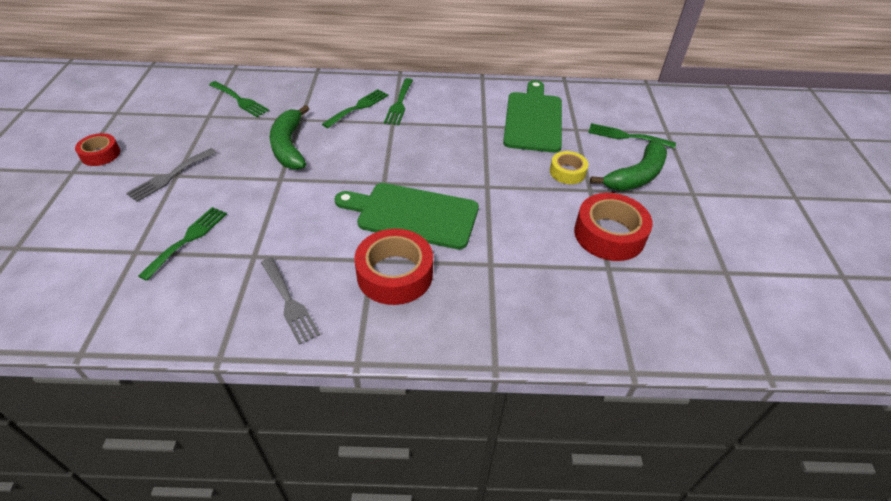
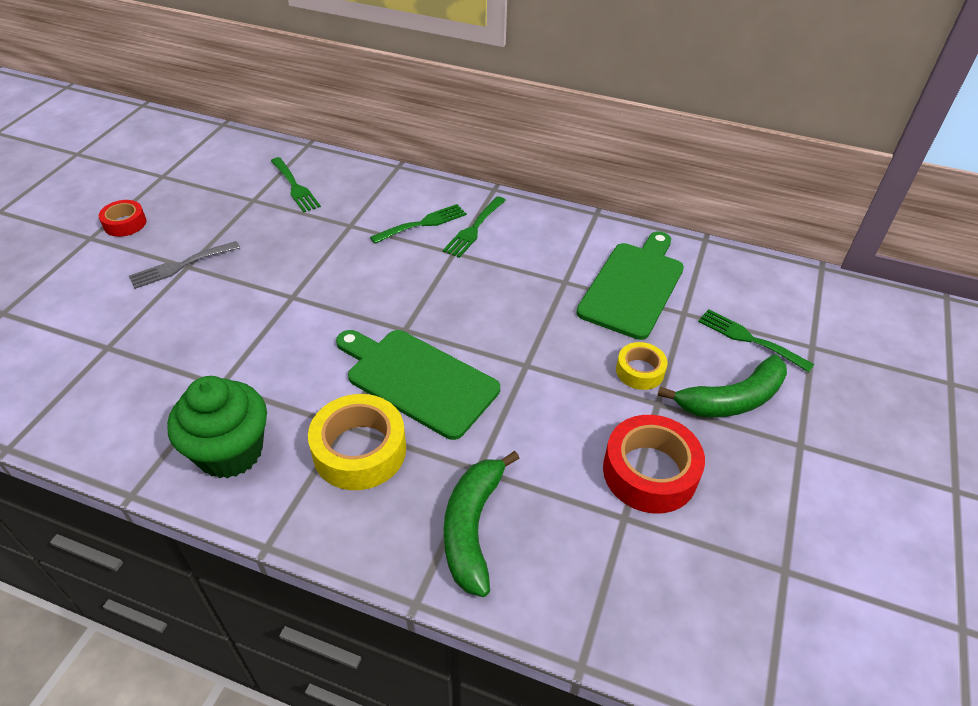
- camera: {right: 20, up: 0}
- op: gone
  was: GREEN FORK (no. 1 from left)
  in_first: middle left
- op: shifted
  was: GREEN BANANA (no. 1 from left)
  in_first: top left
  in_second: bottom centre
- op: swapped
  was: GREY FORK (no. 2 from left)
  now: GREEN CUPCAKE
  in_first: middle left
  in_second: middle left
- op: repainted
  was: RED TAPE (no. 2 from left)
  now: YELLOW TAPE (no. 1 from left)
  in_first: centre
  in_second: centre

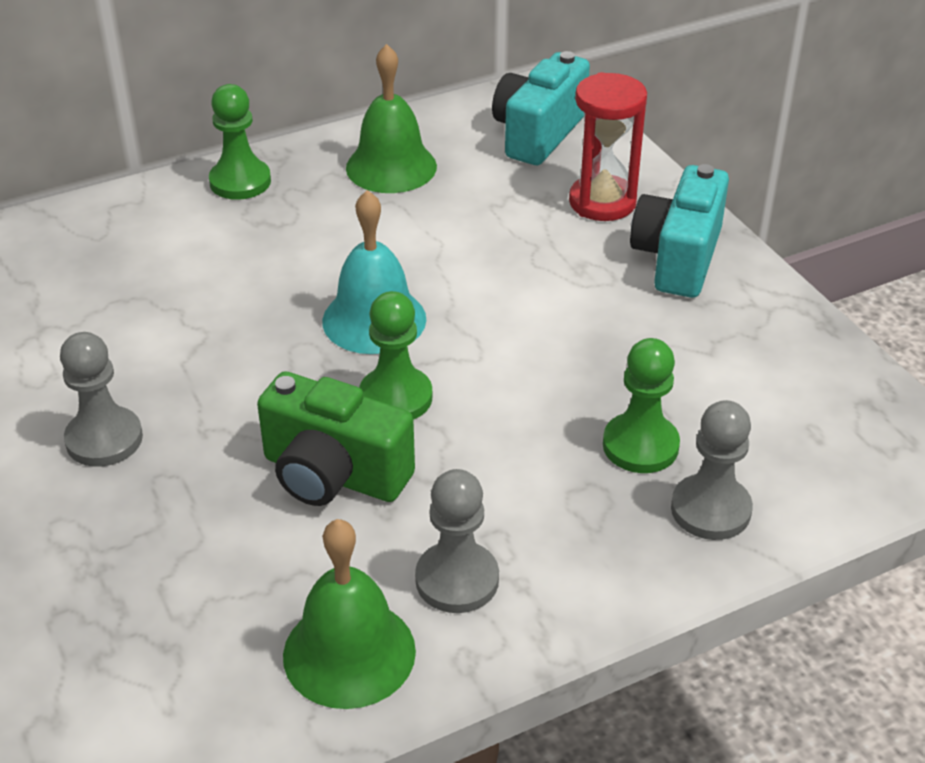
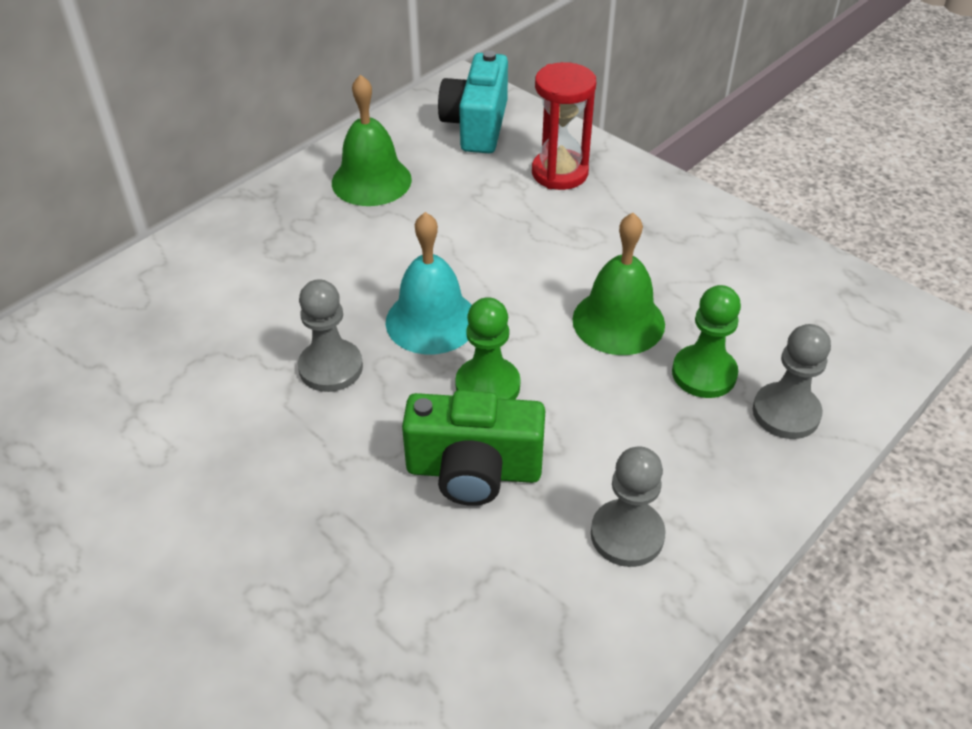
- camera: {right: -20, up: 5}
- op: gone
  was: GREEN PAWN (no. 1 from left)
  in_first: top left
- op: gone
  was: TURQUOISE CAMERA (no. 2 from left)
  in_first: top right
- op: shifted
  was: GREY PAWN (no. 1 from left)
  in_first: middle left
  in_second: centre
- op: shifted
  was: GREEN BELL (no. 1 from left in the first image)
  now: GREEN BELL (no. 2 from left)
  in_first: bottom centre
  in_second: centre

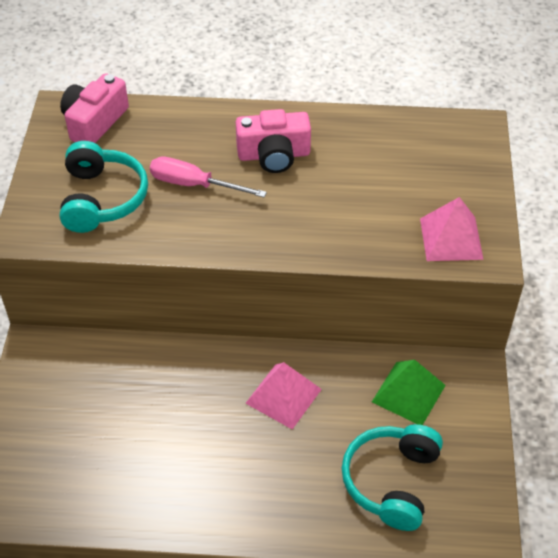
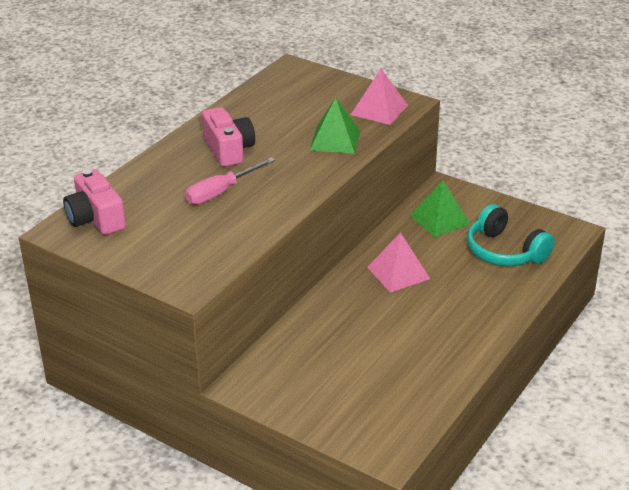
- camera: {right: -60, up: -15}
- op: gone
  was: TURQUOISE HEADPHONES (no. 1 from left)
  in_first: middle left
- op: new
  now: GREEN PYRAMID (no. 1 from left)
  in_second: top centre
- op: rotated
  was: PINK CAMERA (no. 2 from left)
  in_first: top centre
  in_second: top centre
  clockwise: -45

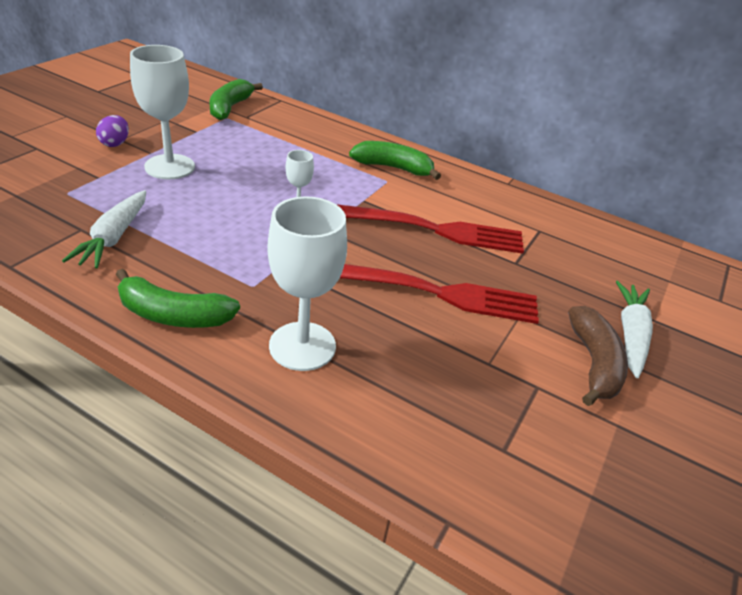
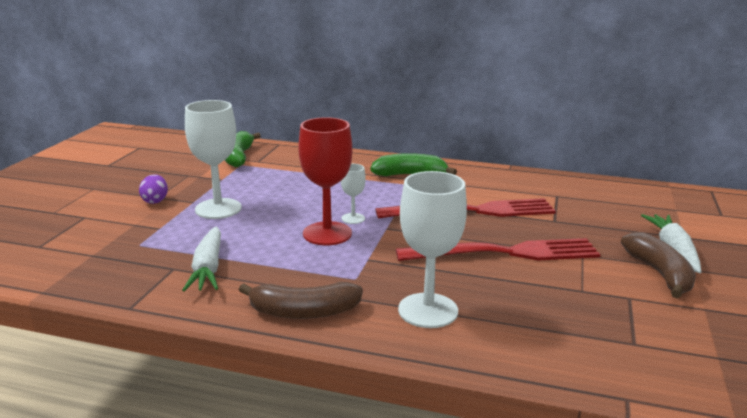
- camera: {right: -10, up: -15}
- op: new
  now: RED GOBLET
  in_second: centre
- op: repainted
  was: GREEN BANANA (no. 1 from left)
  now: BROWN BANANA (no. 1 from left)
  in_first: middle left
  in_second: bottom centre

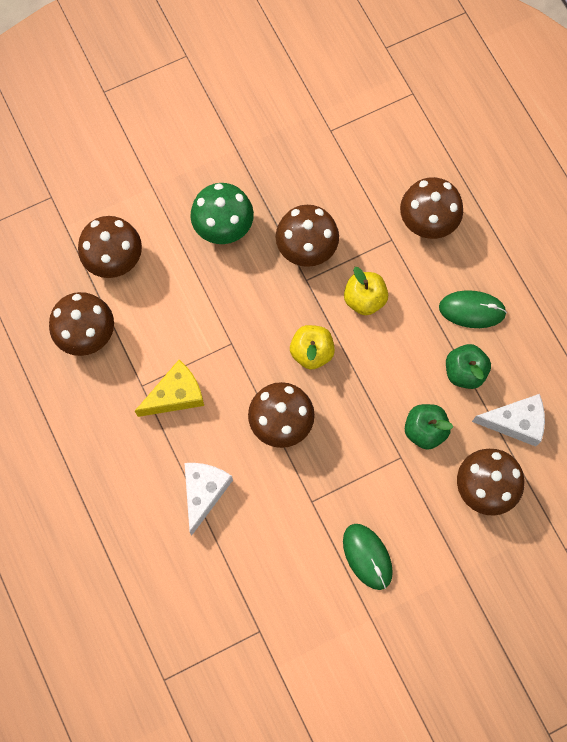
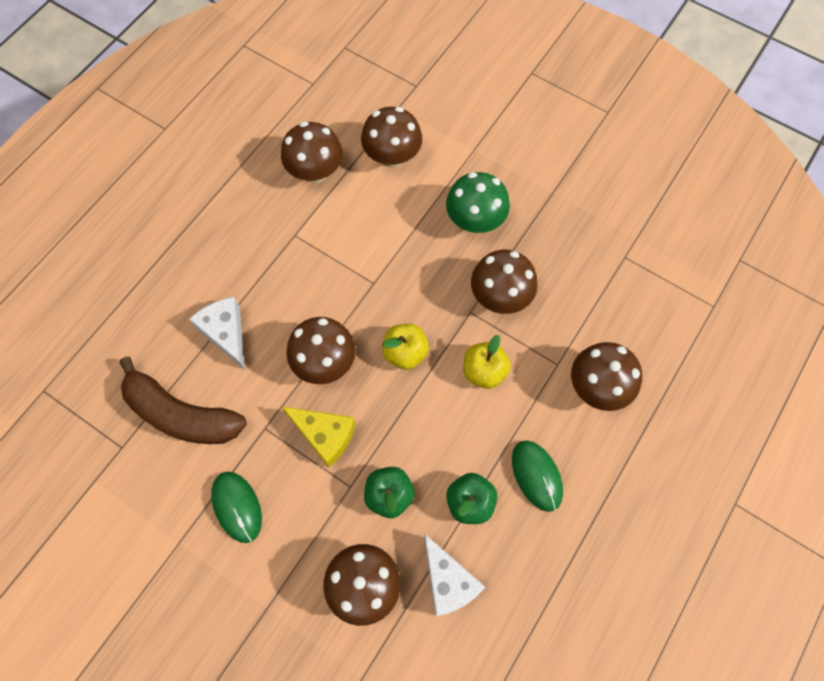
- camera: {right: 60, up: -5}
- op: new
  now: BROWN BANANA
  in_second: middle left
- op: shifted
  was: YELLOW CHEESE
  in_first: middle left
  in_second: centre
- op: rotated
  was: WHITE CHEESE (no. 1 from left)
  in_first: bottom centre
  in_second: middle left
  clockwise: -105
- op: rotated
  was: GREEN MOUSE (no. 1 from left)
  in_first: bottom centre
  in_second: bottom left
  clockwise: -60

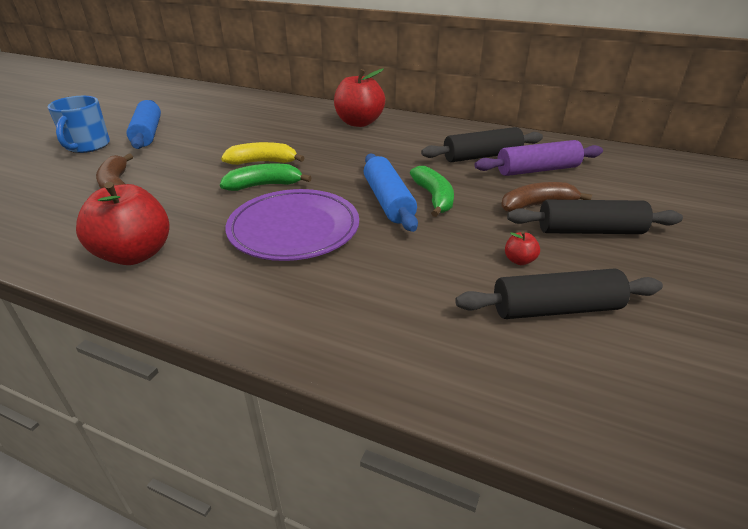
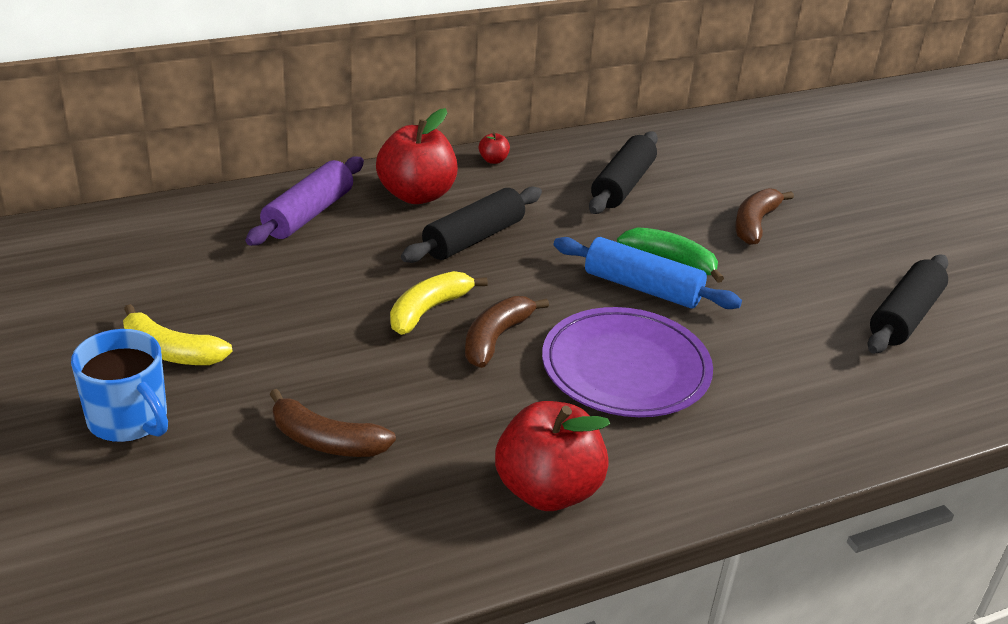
- camera: {right: -50, up: 0}
- op: shifted
  was: PURPLE ROLLING PIN
  in_first: top right
  in_second: top left
- op: shifted
  was: RED APPLE (no. 3 from left in the first image)
  now: RED APPLE (no. 2 from left)
  in_first: middle right
  in_second: top centre
- op: shifted
  was: BLACK ROLLING PIN (no. 3 from left in the first image)
  now: BLACK ROLLING PIN (no. 1 from left)
  in_first: middle right
  in_second: centre
- op: swapped
  was: BLUE ROLLING PIN (no. 1 from left)
  now: YELLOW BANANA (no. 1 from left)
  in_first: top left
  in_second: middle left
- op: repainted
  was: GREEN BANANA (no. 1 from left)
  now: BROWN BANANA (no. 2 from left)
  in_first: centre
  in_second: centre

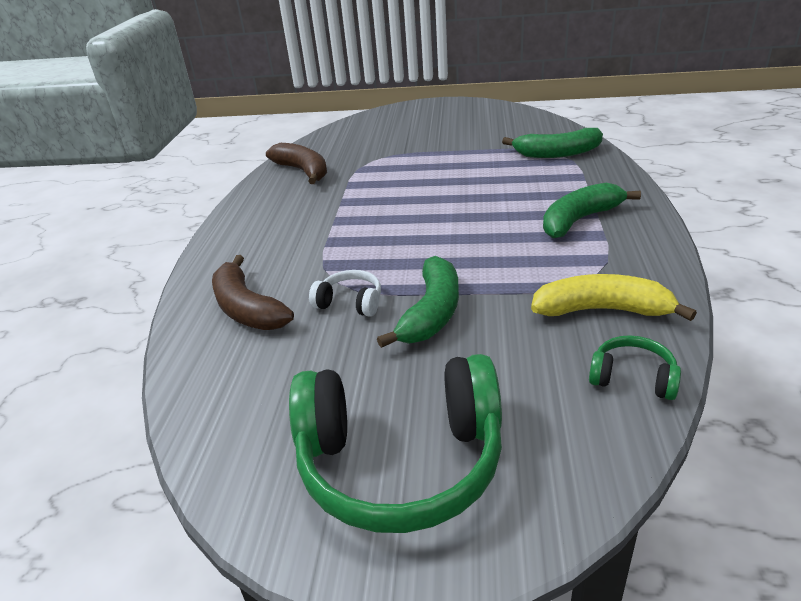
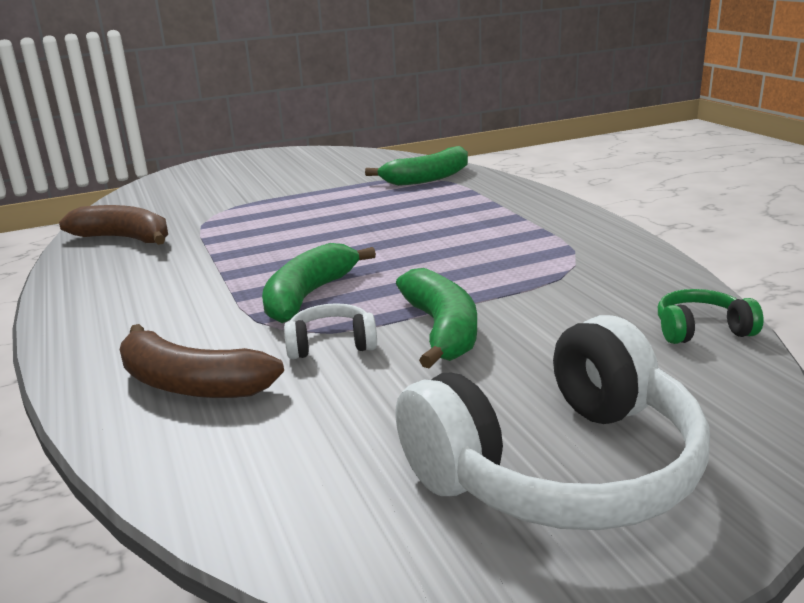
- camera: {right: -30, up: -10}
- op: gone
  was: YELLOW BANANA
  in_first: middle right
- op: shifted
  was: GREEN BANANA (no. 3 from left in the first image)
  now: GREEN BANANA (no. 1 from left)
  in_first: middle right
  in_second: centre
- op: repainted
  was: GREEN HEADPHONES (no. 1 from left)
  now: WHITE HEADPHONES (no. 2 from left)
  in_first: bottom centre
  in_second: bottom right

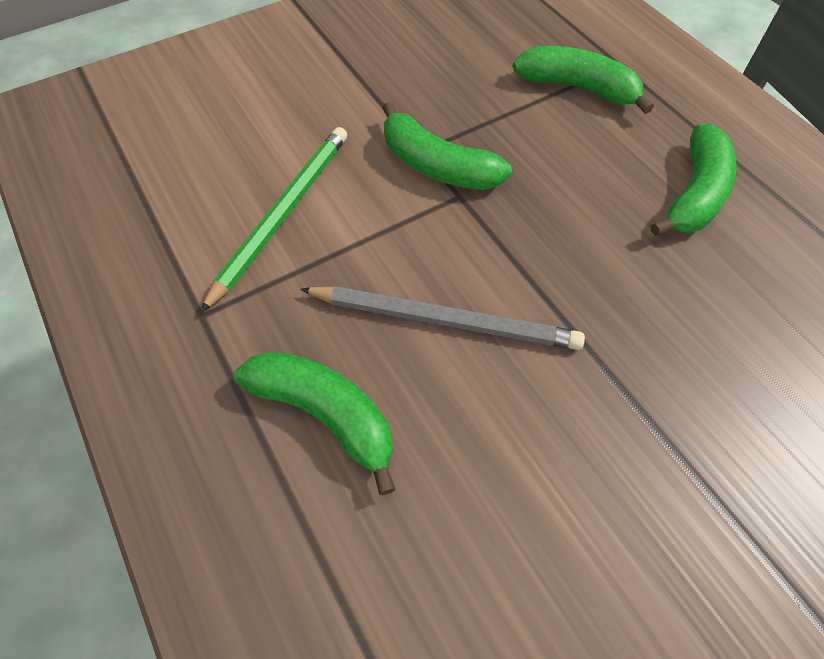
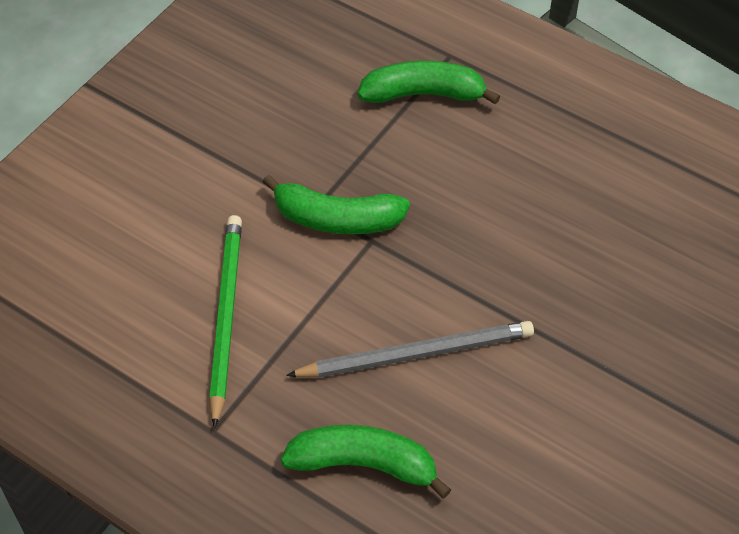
- camera: {right: -25, up: -5}
- op: gone
  was: GREEN BANANA (no. 4 from left)
  in_first: top right

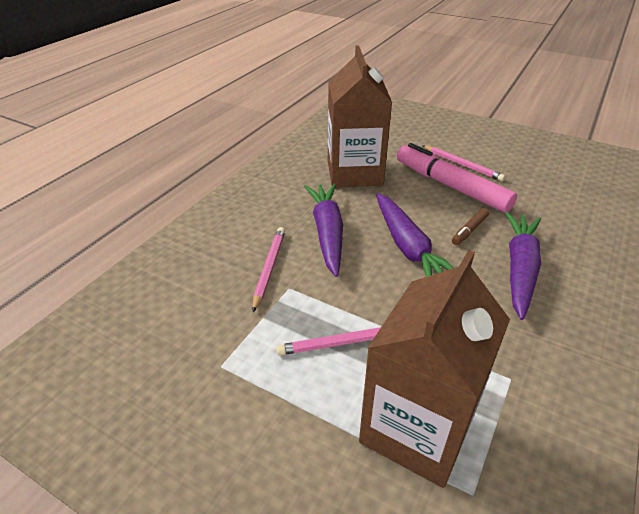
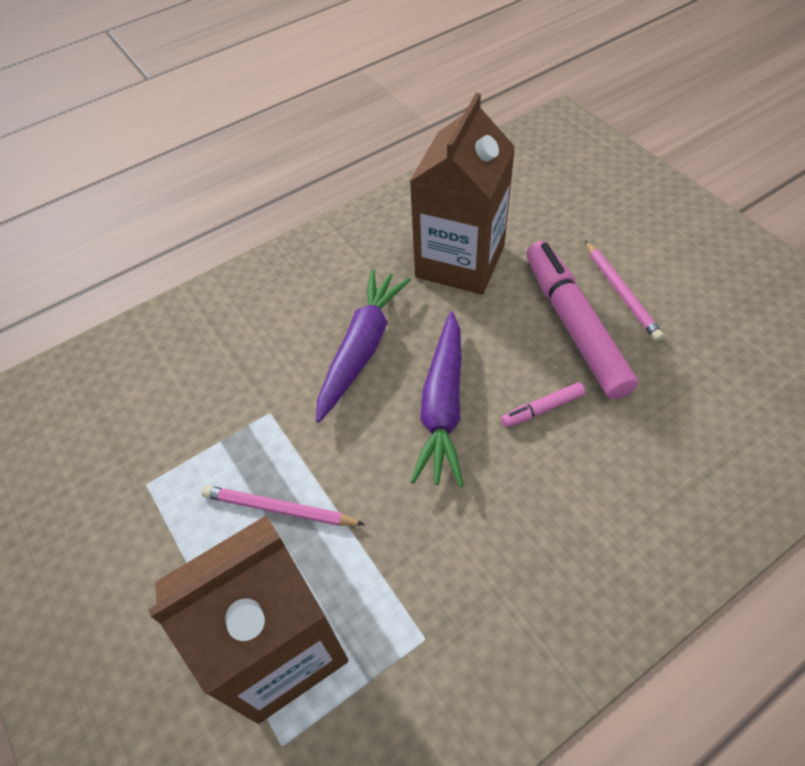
- camera: {right: 30, up: 15}
- op: gone
  was: PINK PENCIL (no. 1 from left)
  in_first: centre
- op: gone
  was: PURPLE CARROT (no. 3 from left)
  in_first: middle right
- op: repainted
  was: BROWN MARKER
  now: PINK MARKER (no. 1 from left)
  in_first: middle right
  in_second: middle right

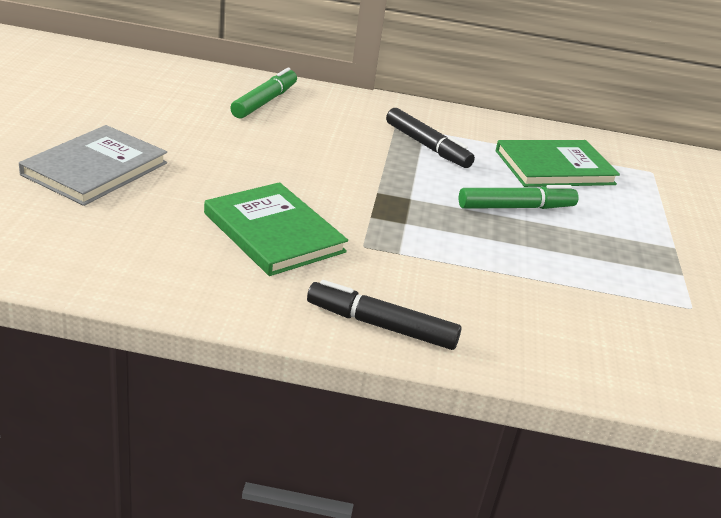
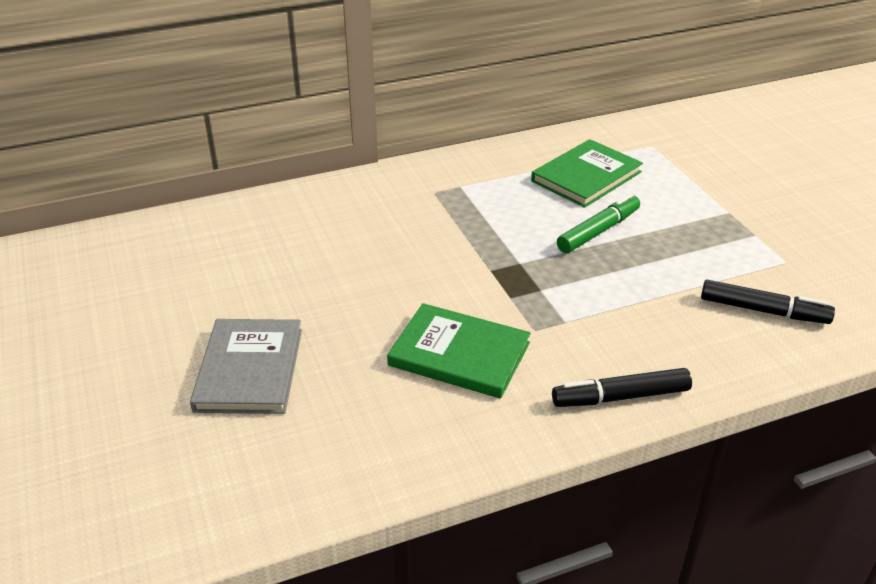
- camera: {right: -25, up: 5}
- op: gone
  was: GREEN MARKER (no. 1 from left)
  in_first: top centre
- op: shifted
  was: BLACK MARKER (no. 2 from left)
  in_first: top centre
  in_second: middle right

